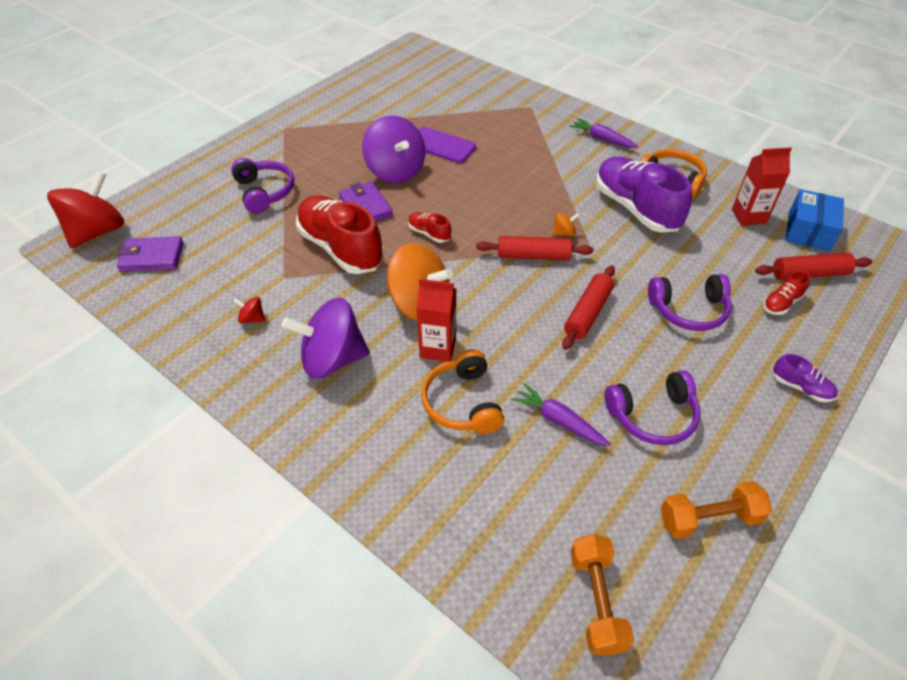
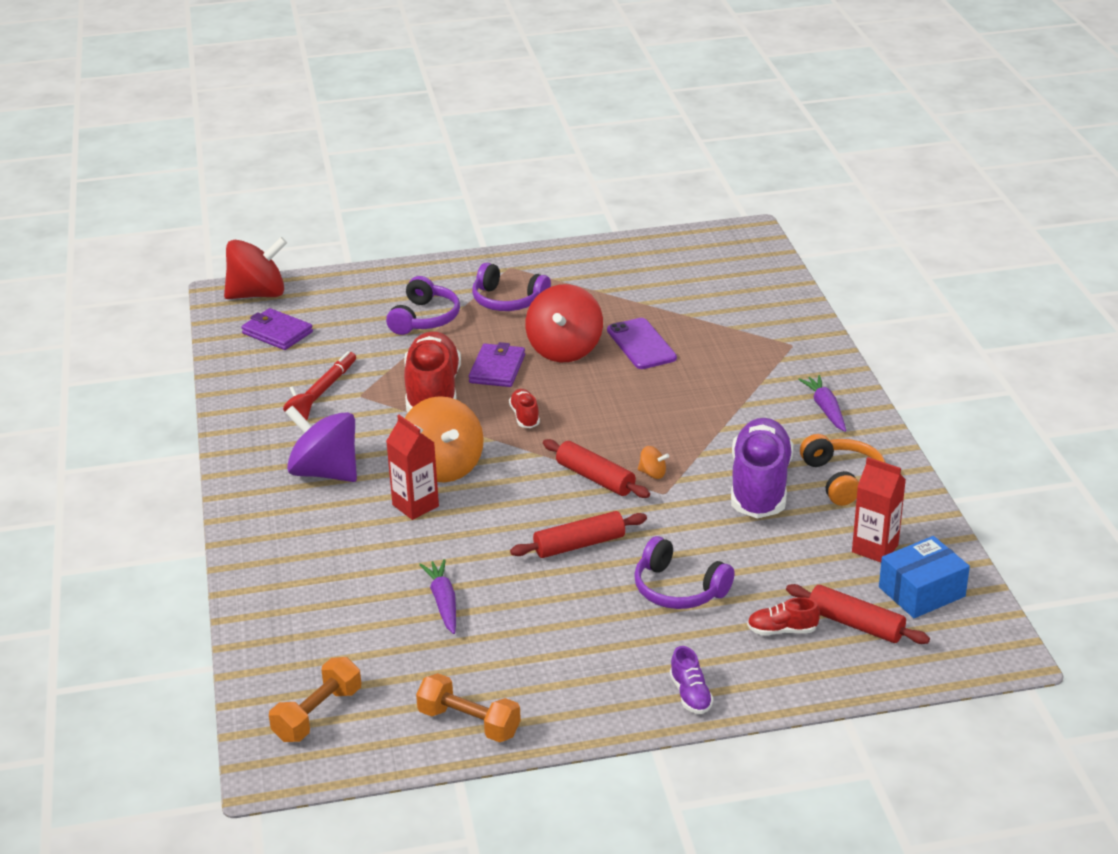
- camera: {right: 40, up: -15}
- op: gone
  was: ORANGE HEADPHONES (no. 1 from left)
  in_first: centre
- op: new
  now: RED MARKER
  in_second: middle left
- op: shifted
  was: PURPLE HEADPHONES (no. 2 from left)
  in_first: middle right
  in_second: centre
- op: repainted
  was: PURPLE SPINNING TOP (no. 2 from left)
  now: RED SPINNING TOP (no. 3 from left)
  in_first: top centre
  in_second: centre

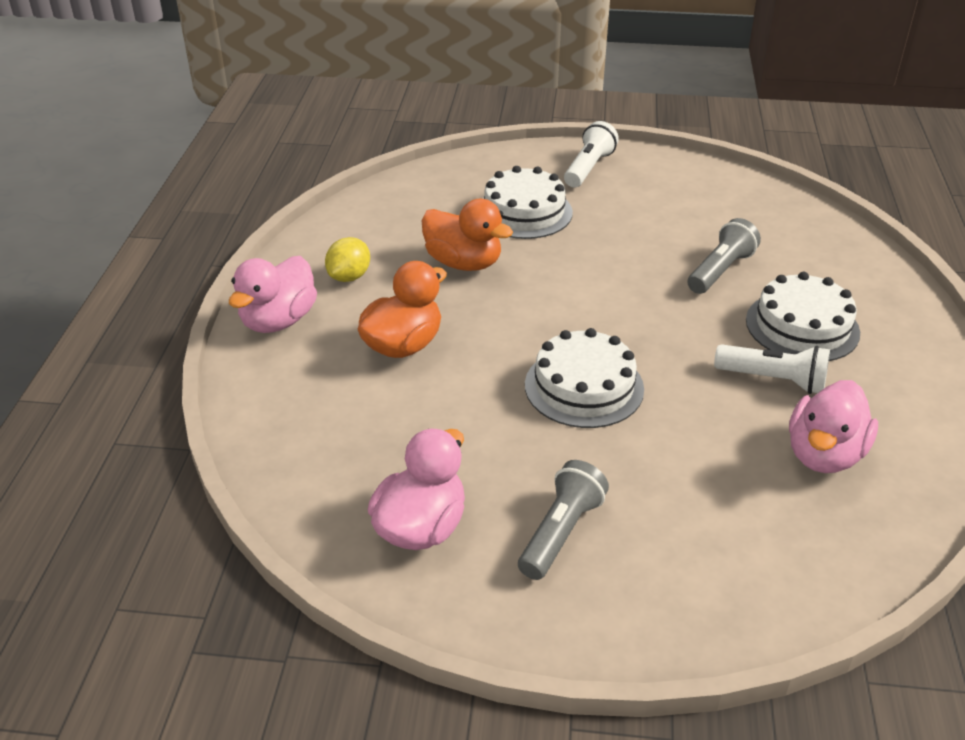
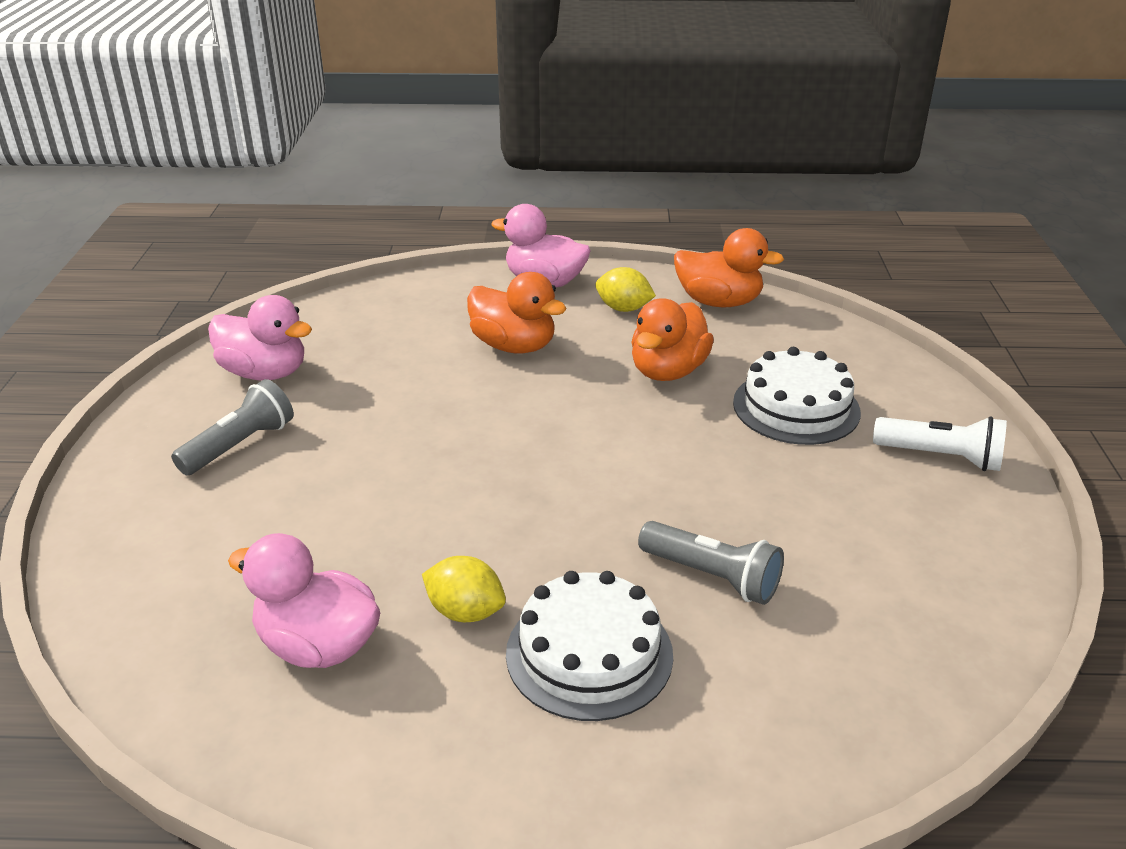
- camera: {right: 85, up: -5}
- op: gone
  was: WHITE CAKE (no. 2 from left)
  in_first: centre
- op: new
  now: ORANGE DUCK (no. 3 from left)
  in_second: top centre
- op: swapped
  was: WHITE FLASHLIGHT (no. 2 from left)
  now: YELLOW LEMON (no. 1 from left)
  in_first: middle right
  in_second: bottom centre
- op: rotated
  was: GREY FLASHLIGHT (no. 1 from left)
  in_first: bottom centre
  in_second: middle left
  clockwise: -75

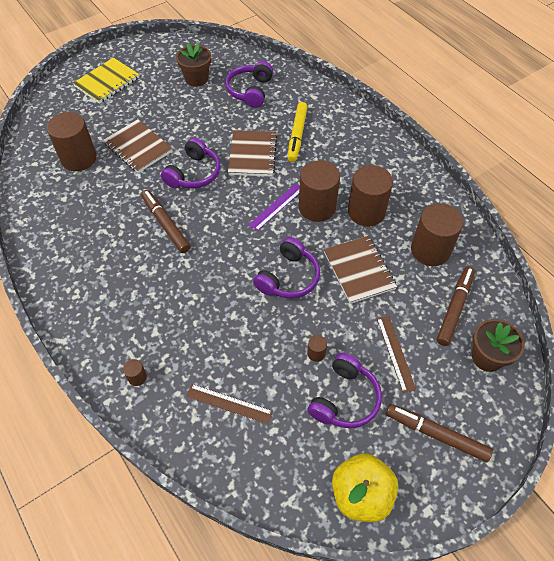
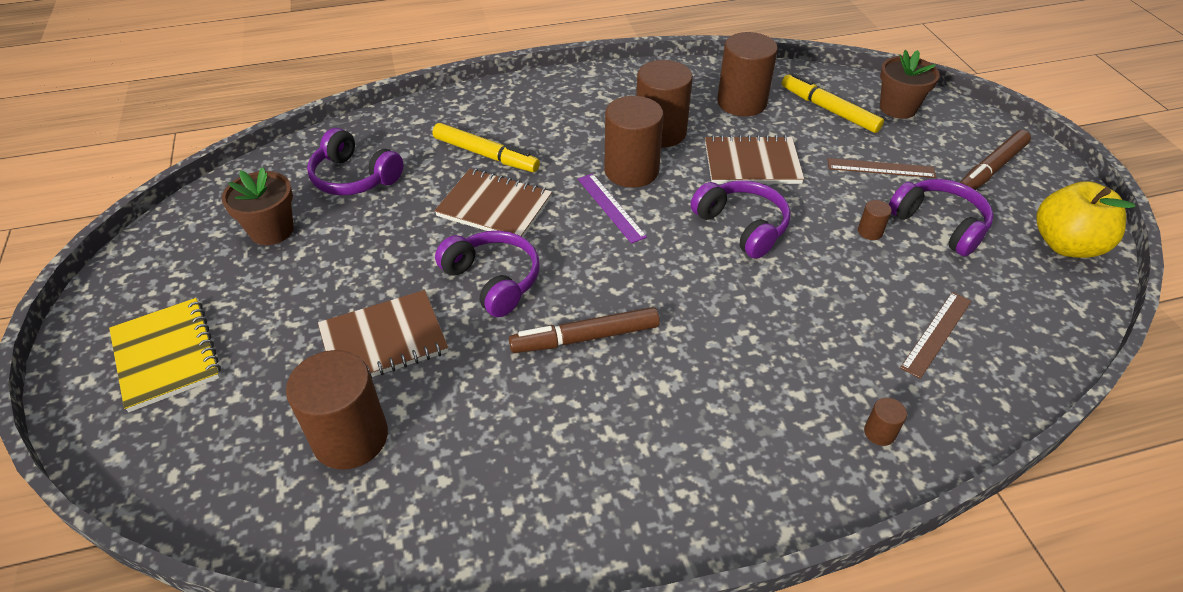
- camera: {right: -70, up: -10}
- op: repainted
  was: BROWN MARKER (no. 3 from left)
  now: YELLOW MARKER (no. 2 from left)
  in_first: middle right
  in_second: top right

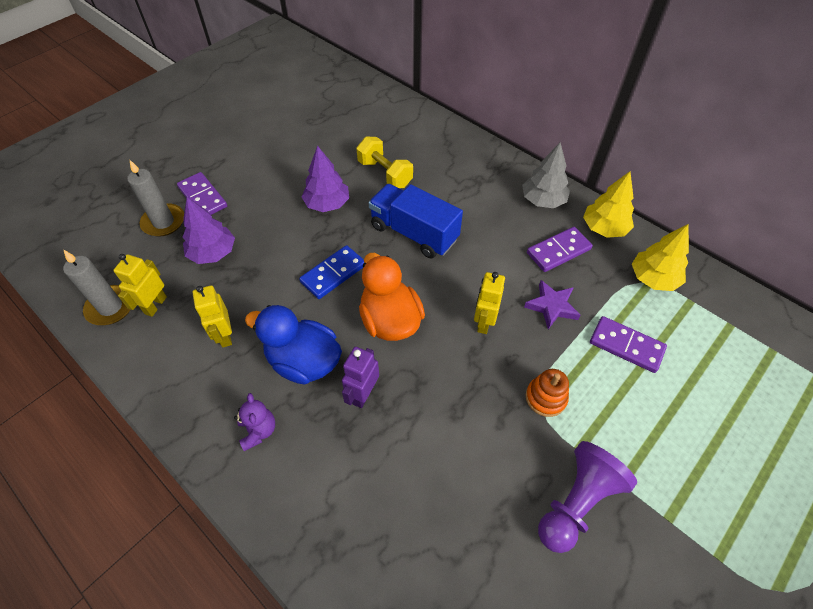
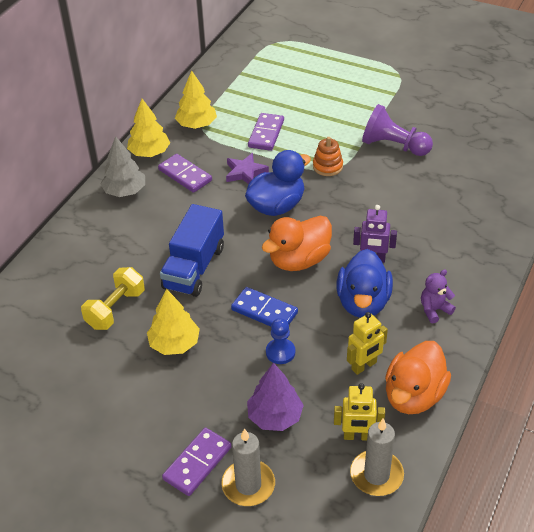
- camera: {right: -105, up: -10}
- op: new
  now: BLUE PAWN
  in_second: centre
- op: new
  now: ORANGE DUCK (no. 2 from left)
  in_second: bottom right
- op: swapped
  was: YELLOW ROBOT (no. 3 from left)
  now: BLUE DUCK (no. 1 from left)
  in_first: centre
  in_second: centre
- op: repainted
  was: PURPLE TREE (no. 2 from left)
  now: YELLOW TREE (no. 2 from left)
  in_first: top centre
  in_second: middle left

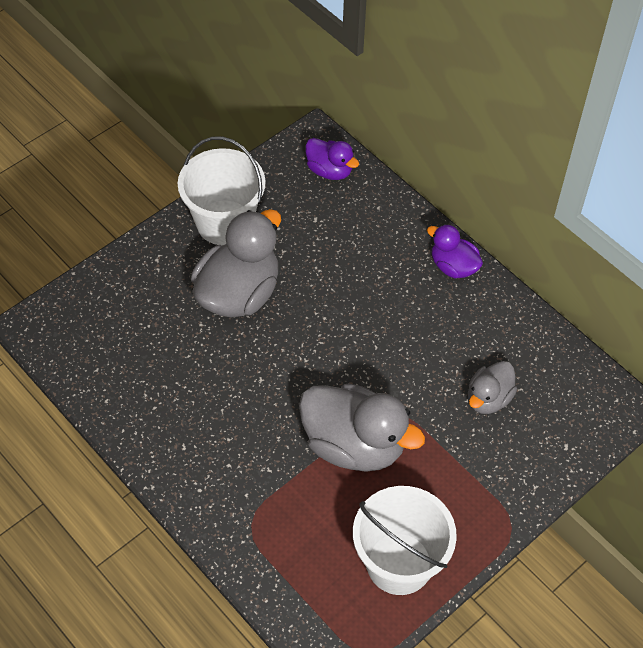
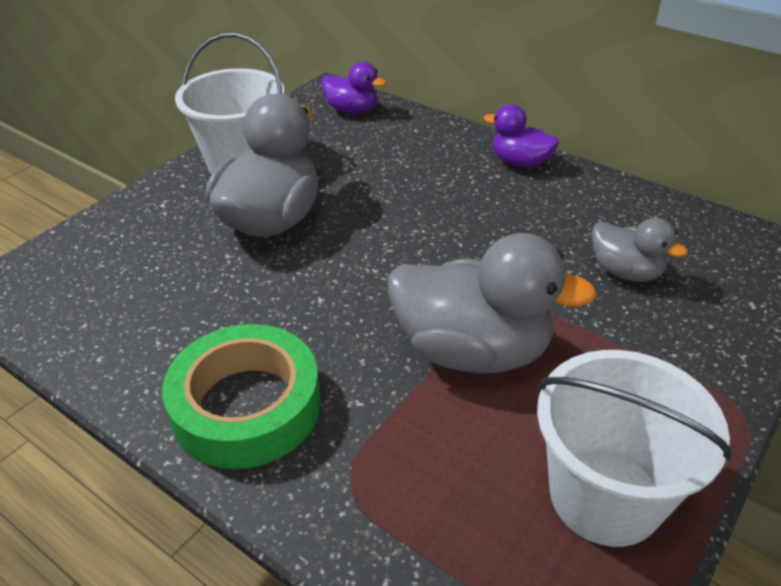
- camera: {right: -10, up: -15}
- op: new
  now: GREEN TAPE
  in_second: bottom left
- op: rotated
  was: GREY DUCK (no. 3 from left)
  in_first: middle right
  in_second: middle right
  clockwise: -75

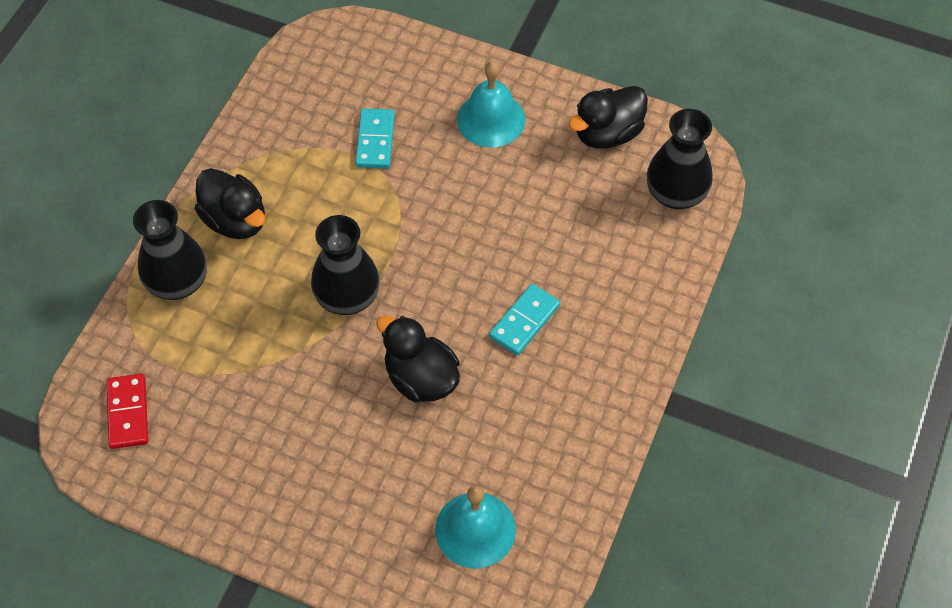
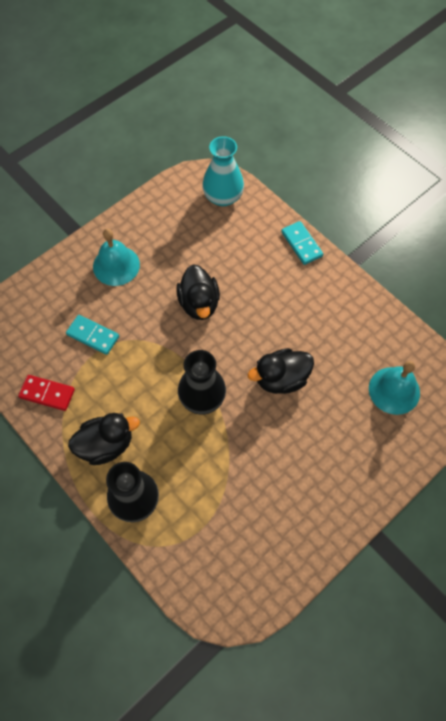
- camera: {right: -65, up: 5}
- op: shifted
  was: RED DOMINO
  in_first: bottom left
  in_second: middle left
- op: shifted
  was: TURQUOISE DOMINO (no. 2 from left)
  in_first: centre
  in_second: middle right
- op: shifted
  was: BLACK DUCK (no. 3 from left in the first image)
  now: BLACK DUCK (no. 2 from left)
  in_first: top centre
  in_second: centre
- op: repainted
  was: BLACK VASE (no. 3 from left)
  now: TURQUOISE VASE
  in_first: top right
  in_second: top centre

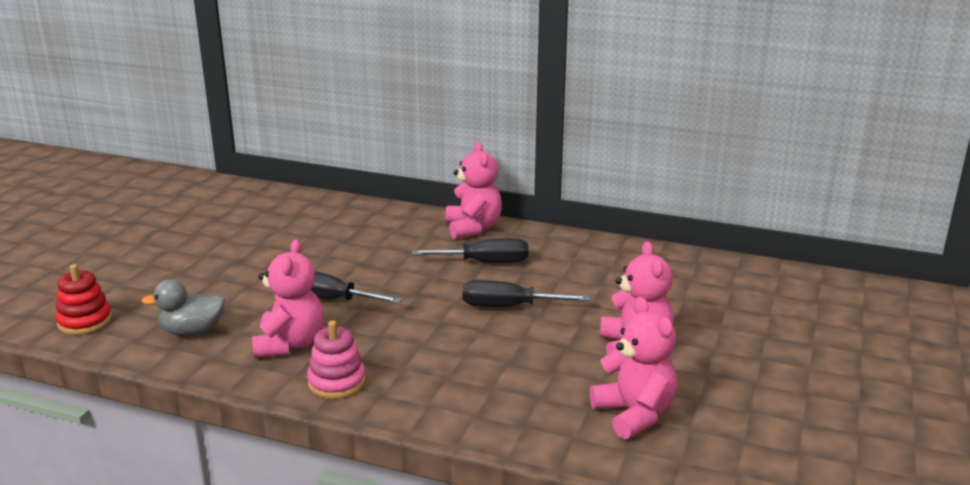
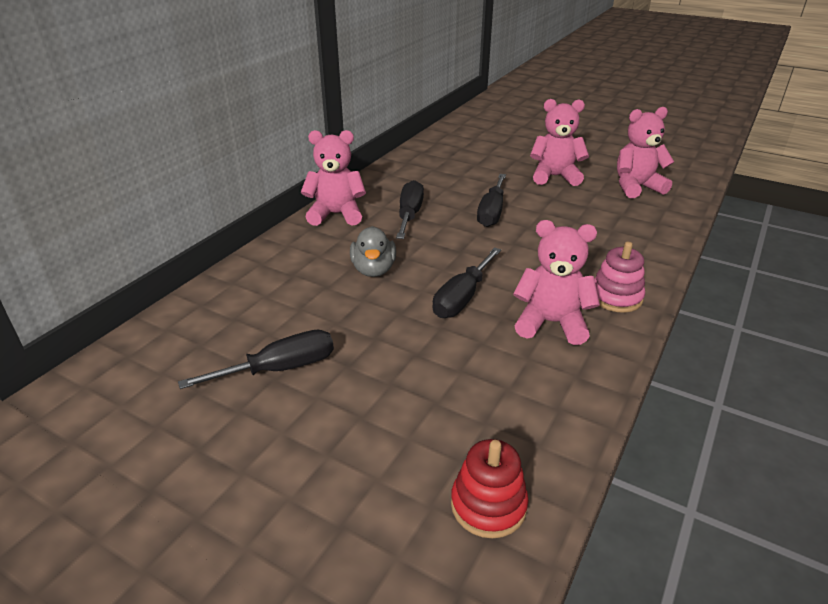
- camera: {right: -80, up: 10}
- op: new
  now: BLACK SCREWDRIVER (no. 1 from left)
  in_second: middle left
- op: shifted
  was: GREY DUCK
  in_first: middle left
  in_second: centre

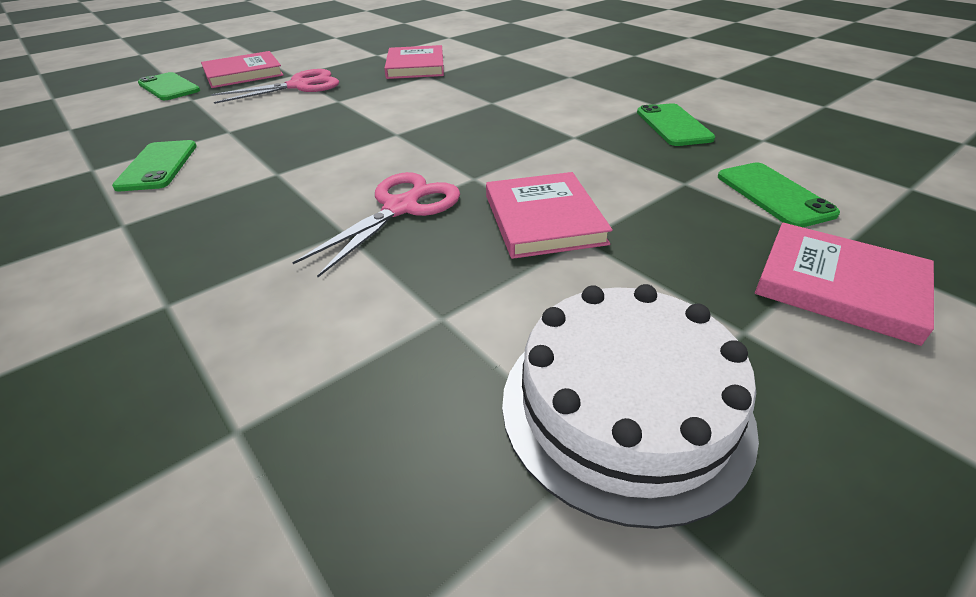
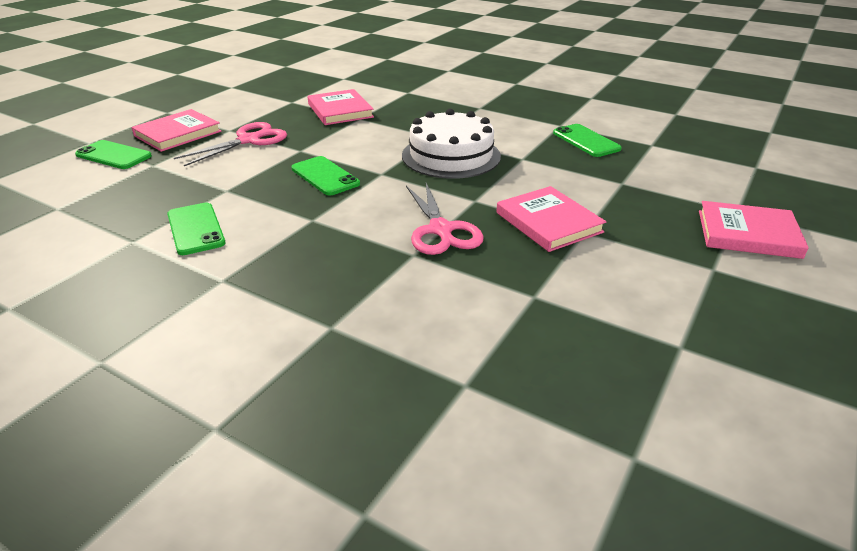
- camera: {right: -20, up: -5}
- op: shifted
  was: WHITE CAKE
  in_first: bottom centre
  in_second: top centre
- op: shifted
  was: GREEN PHONE (no. 4 from left in the first image)
  now: GREEN PHONE (no. 3 from left)
  in_first: top right
  in_second: top centre
- op: rotated
  was: PINK SCISSORS (no. 2 from left)
  in_first: centre
  in_second: centre
  clockwise: 150

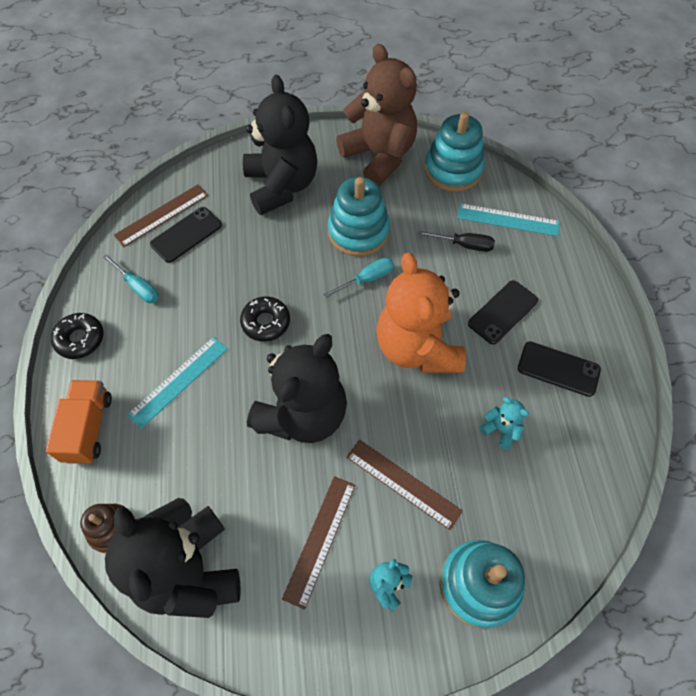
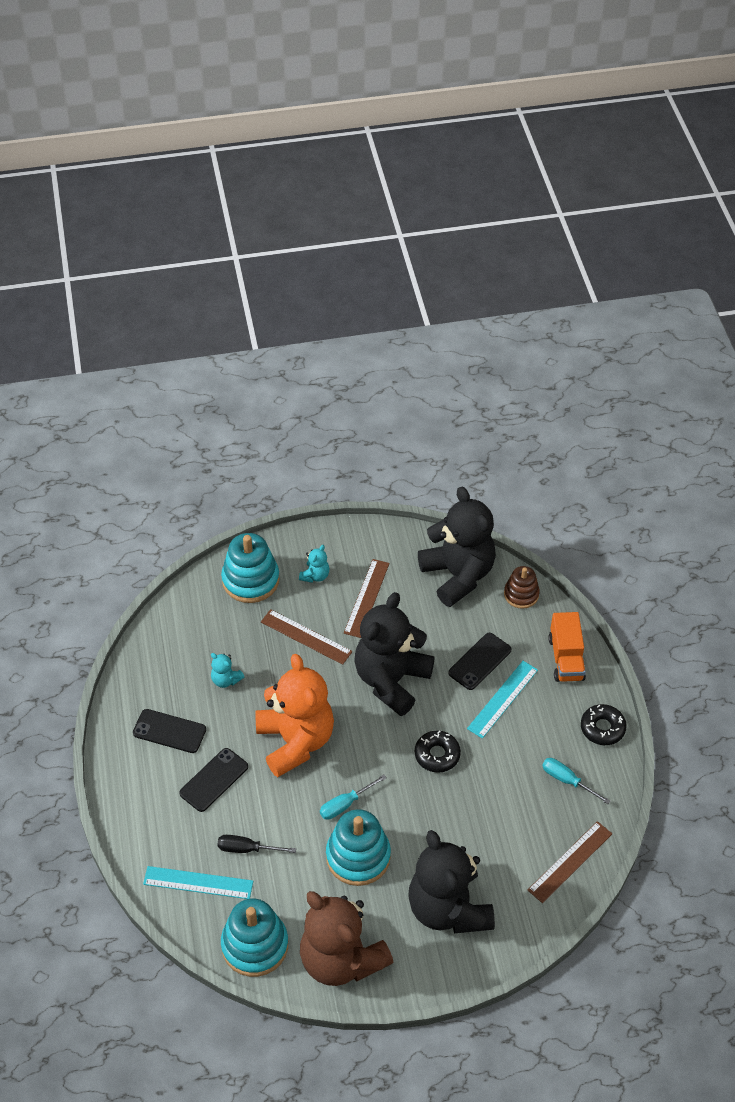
- camera: {right: 175, up: -10}
- op: shifted
  was: BLACK PHONE (no. 1 from left in the first image)
  now: BLACK PHONE (no. 3 from left)
  in_first: middle left
  in_second: centre

